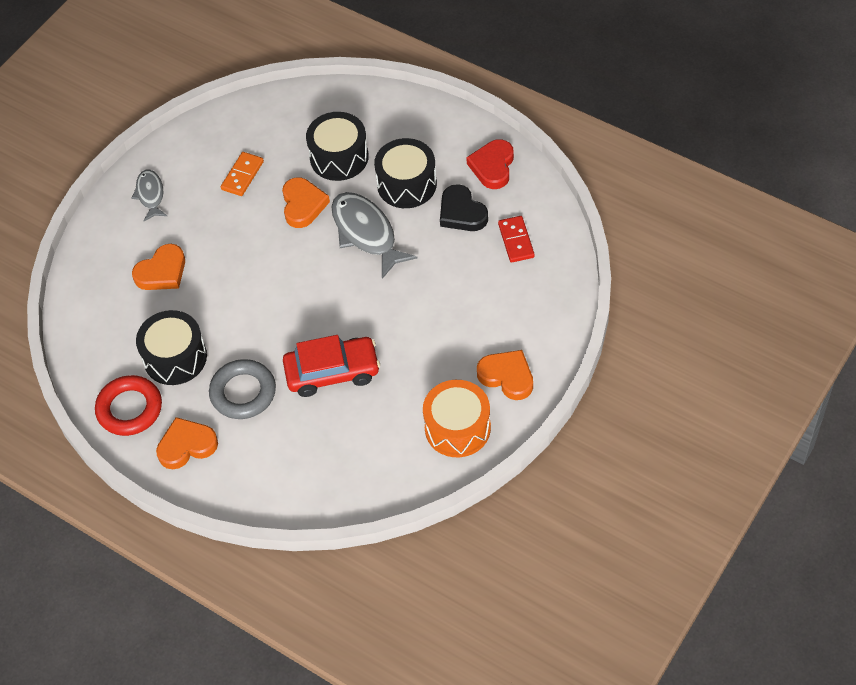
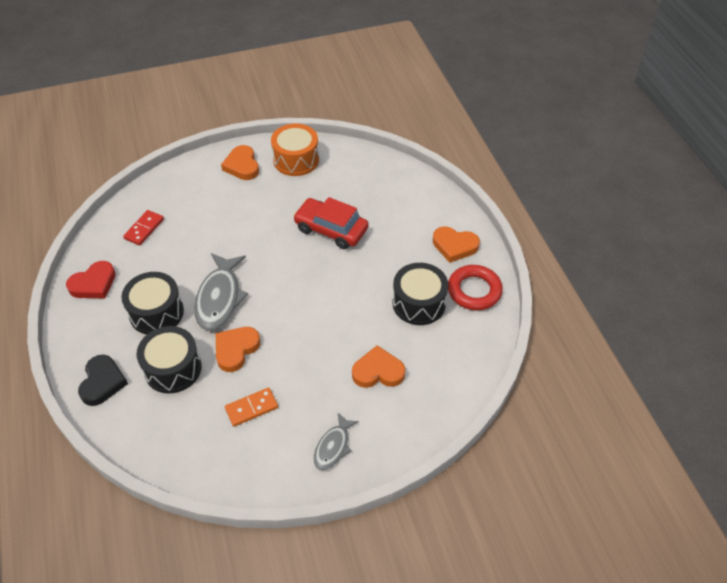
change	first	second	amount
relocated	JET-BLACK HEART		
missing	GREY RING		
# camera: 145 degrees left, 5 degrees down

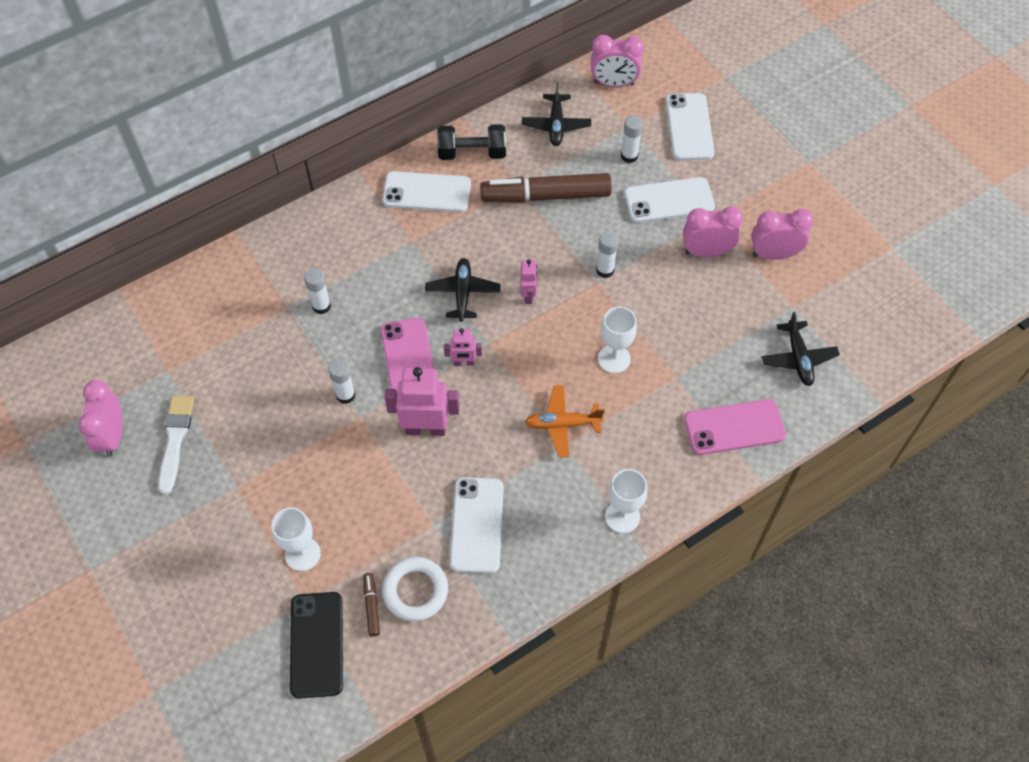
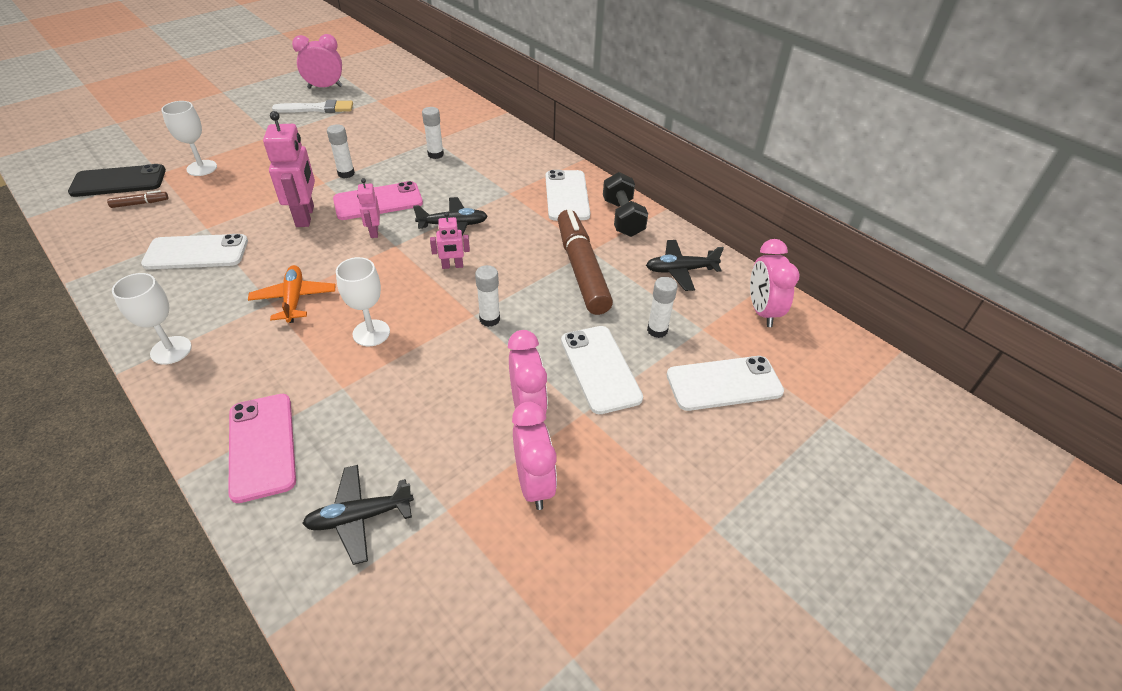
change	first	second	amount
missing	PURE WHITE RING		
# camera: 80 degrees right, 15 degrees down

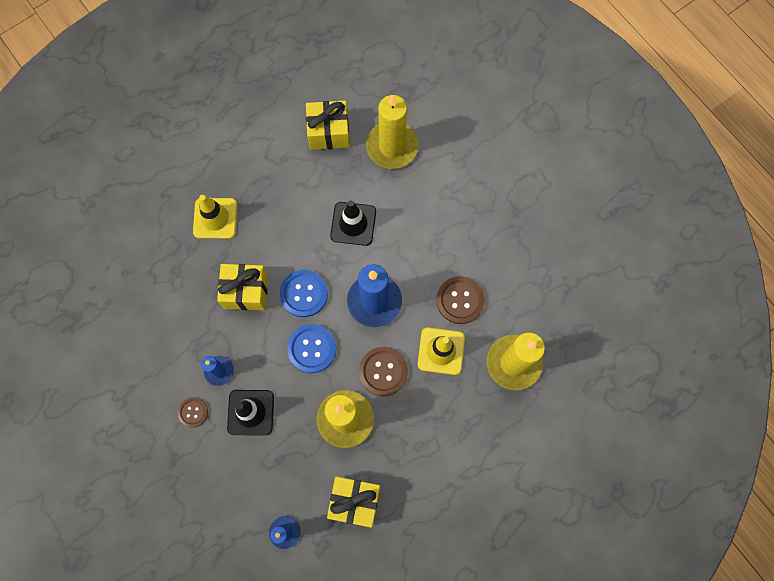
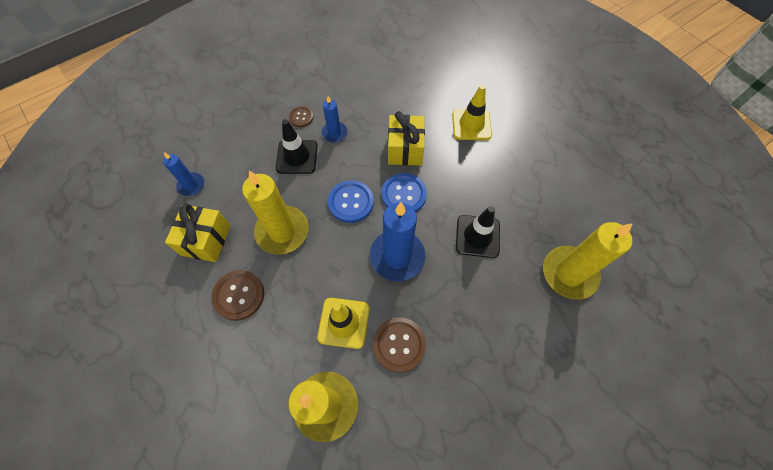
change	first	second	amount
missing	GOLDEN GIFT (no. 2 from left)		
relocated	DARK BROWN SEWING BUTTON (no. 2 from left in the first image)	DARK BROWN SEWING BUTTON (no. 1 from left)	
# camera: 90 degrees right, 10 degrees down

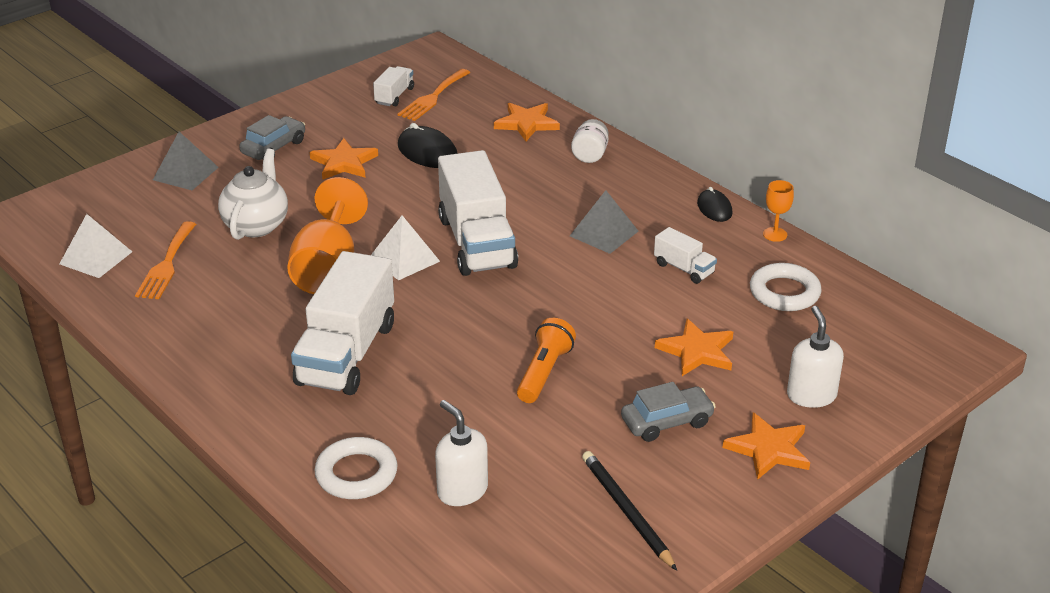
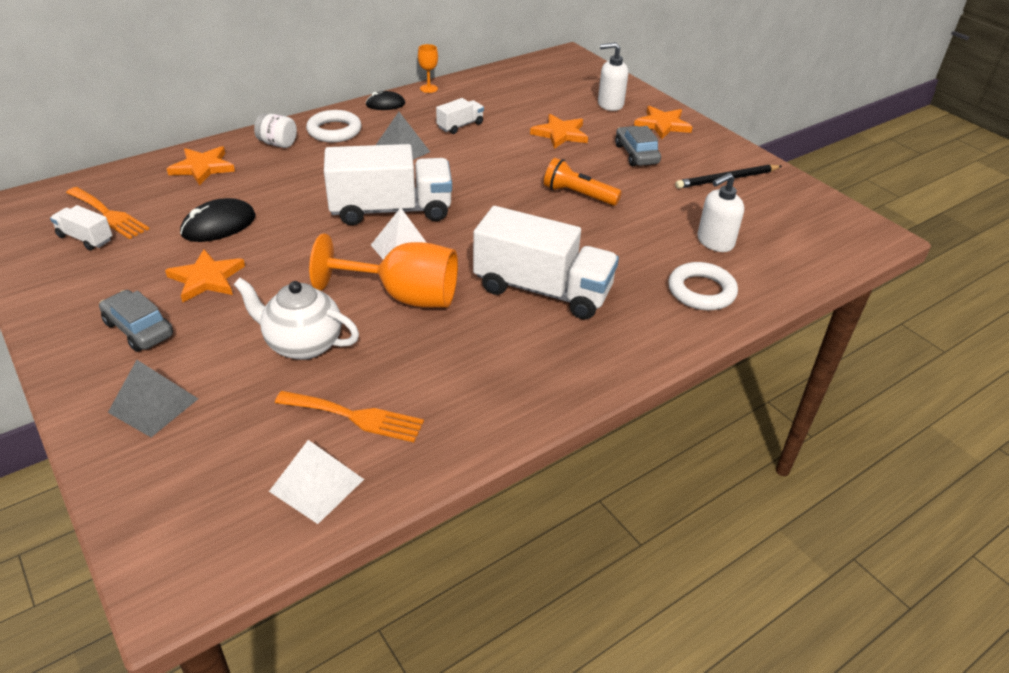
change	first	second	amount
relocated	PURE WHITE RING (no. 2 from left in the first image)	PURE WHITE RING (no. 1 from left)	
# camera: 85 degrees left, 5 degrees up

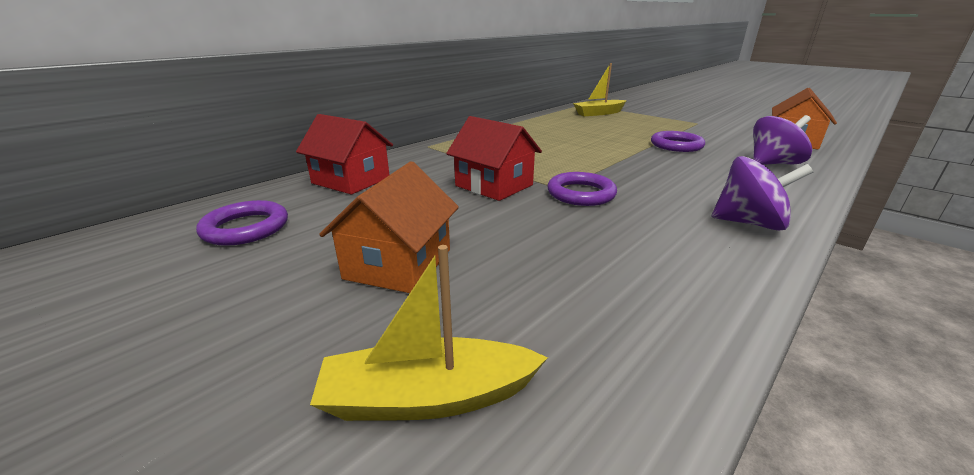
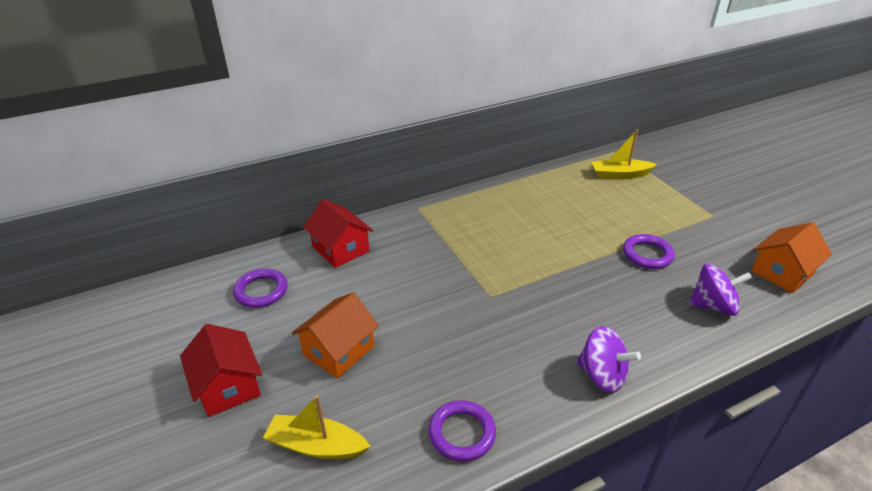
change	first	second	amount
relocated	SCARLET COTTAGE (no. 2 from left in the first image)	SCARLET COTTAGE (no. 1 from left)	
relocated	PURPLE RING (no. 2 from left)		
# camera: 20 degrees right, 10 degrees up

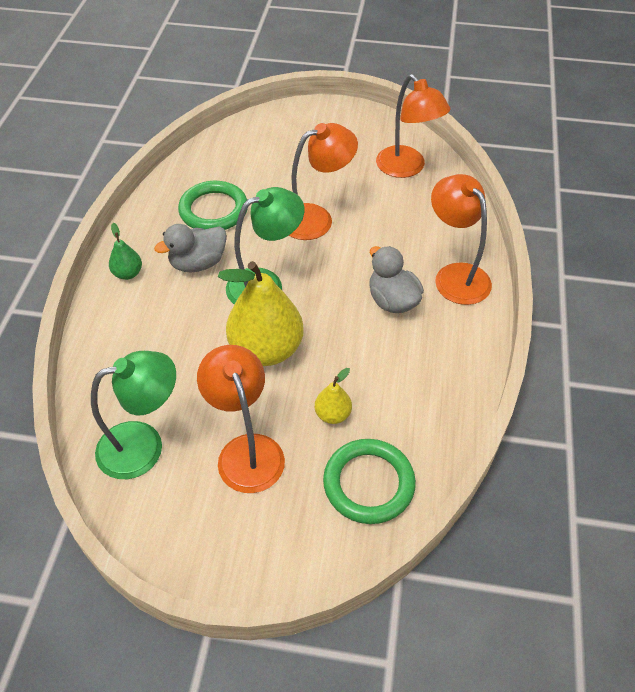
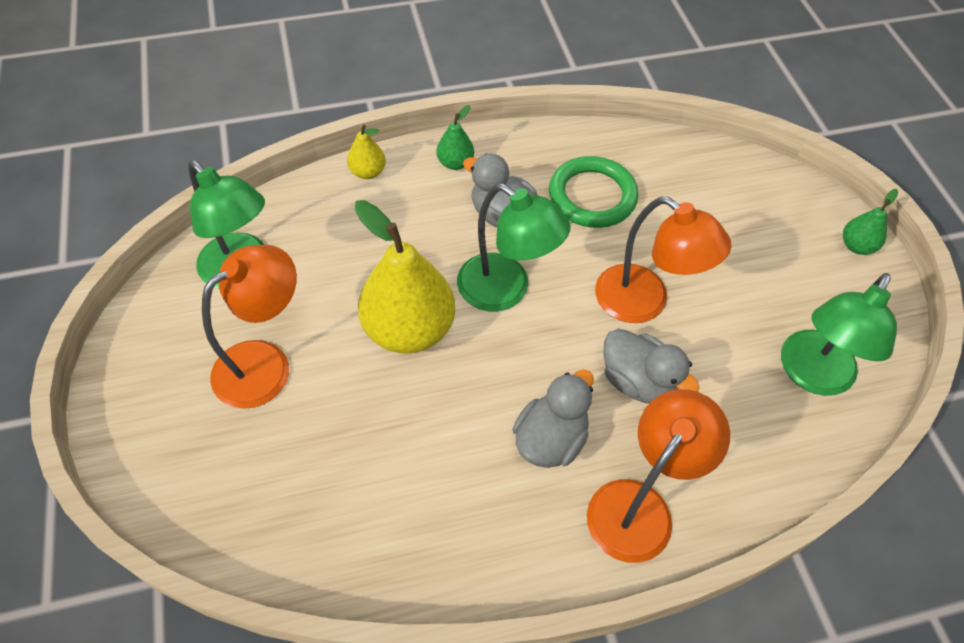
change	first	second	amount
colour	ORANGE-COLOURED READING LAMP (no. 3 from left)	LEAF-GREEN READING LAMP (no. 3 from left)	
relocated	GOLDEN PEAR (no. 2 from left in the first image)	GOLDEN PEAR (no. 1 from left)	
missing	LEAF-GREEN RING (no. 2 from left)		
appeared		LEAF-GREEN PEAR (no. 2 from left)	
appeared		GREY RUBBER DUCK (no. 3 from left)	
# camera: 65 degrees right, 5 degrees up

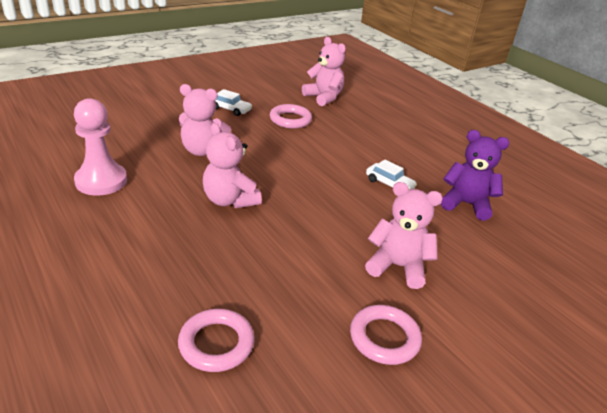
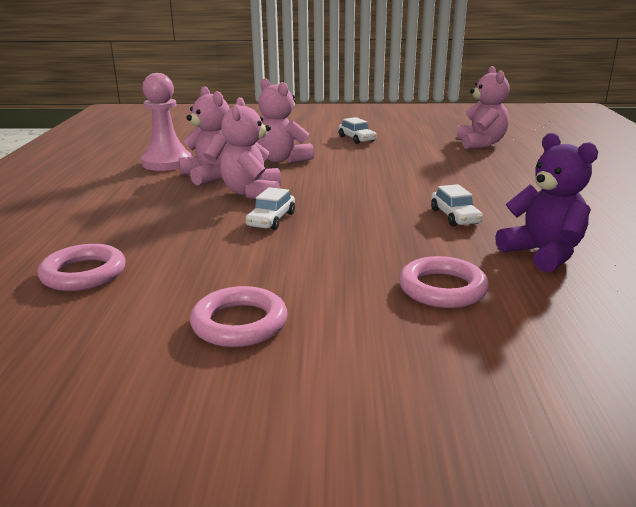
change	first	second	amount
relocated	ROSY RING (no. 2 from left in the first image)	ROSY RING (no. 3 from left)	
relocated	ROSY TEDDY BEAR (no. 4 from left in the first image)	ROSY TEDDY BEAR (no. 1 from left)	
appeared		PURE WHITE AUTOMOBILE (no. 1 from left)	
# camera: 40 degrees right, 10 degrees down

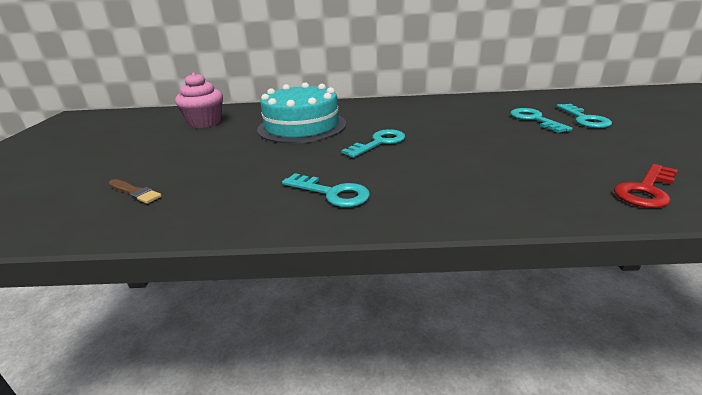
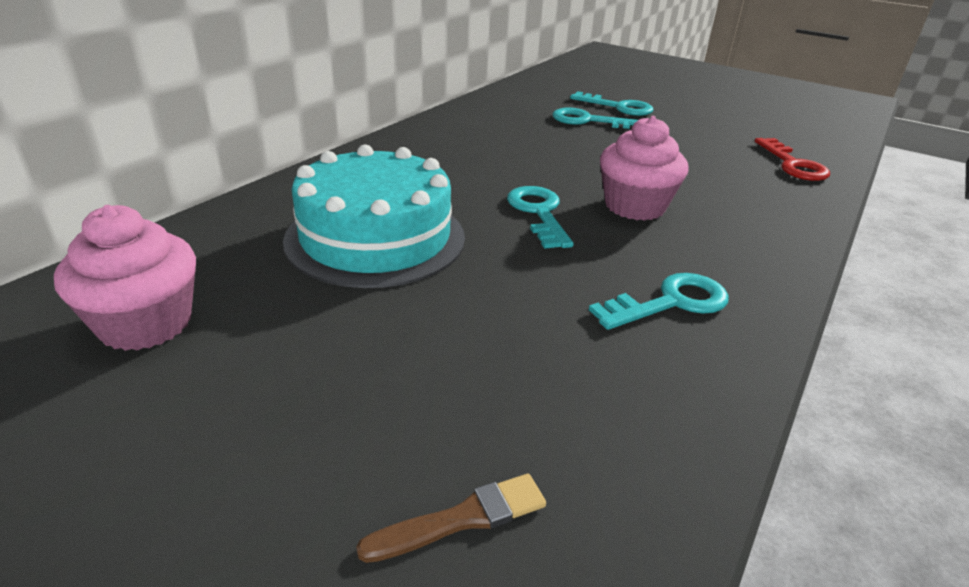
change	first	second	amount
appeared		ROSY CUPCAKE (no. 2 from left)	
# camera: 60 degrees left, 5 degrees up

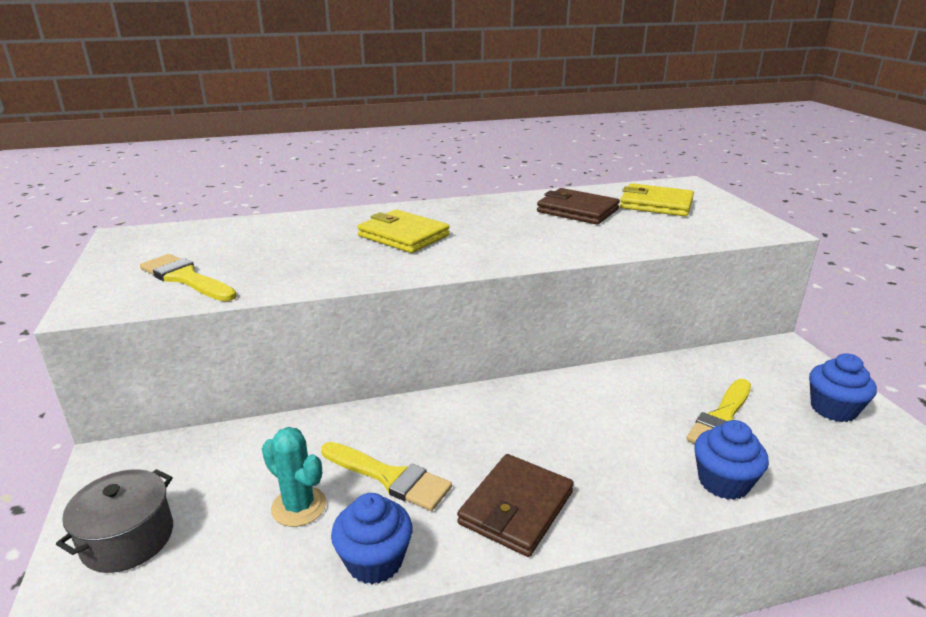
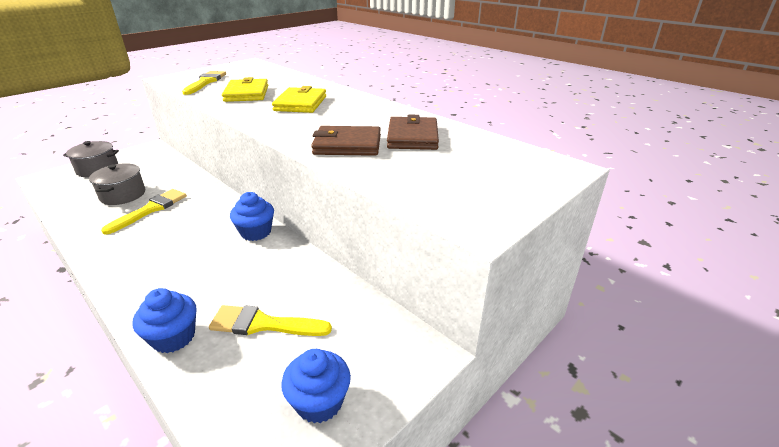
change	first	second	amount
relocated	GOLDEN WALLET (no. 2 from left in the first image)	GOLDEN WALLET (no. 1 from left)	
exchanged	TEAL PRICKLY PLANT	GREY POT (no. 2 from left)	
spun	GOLDEN BRUSH (no. 2 from left in the first image)	GOLDEN BRUSH (no. 1 from left)	150 degrees counterclockwise
relocated	DARK BROWN WALLET (no. 1 from left)		
relocated	COBALT CUPCAKE (no. 1 from left in the first image)	COBALT CUPCAKE (no. 2 from left)	
# camera: 60 degrees right, 5 degrees up

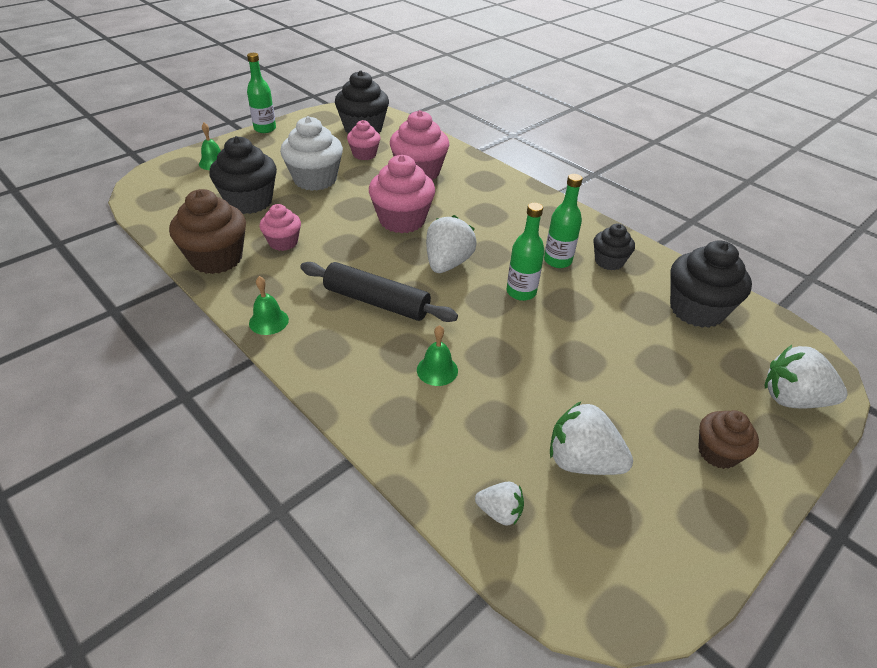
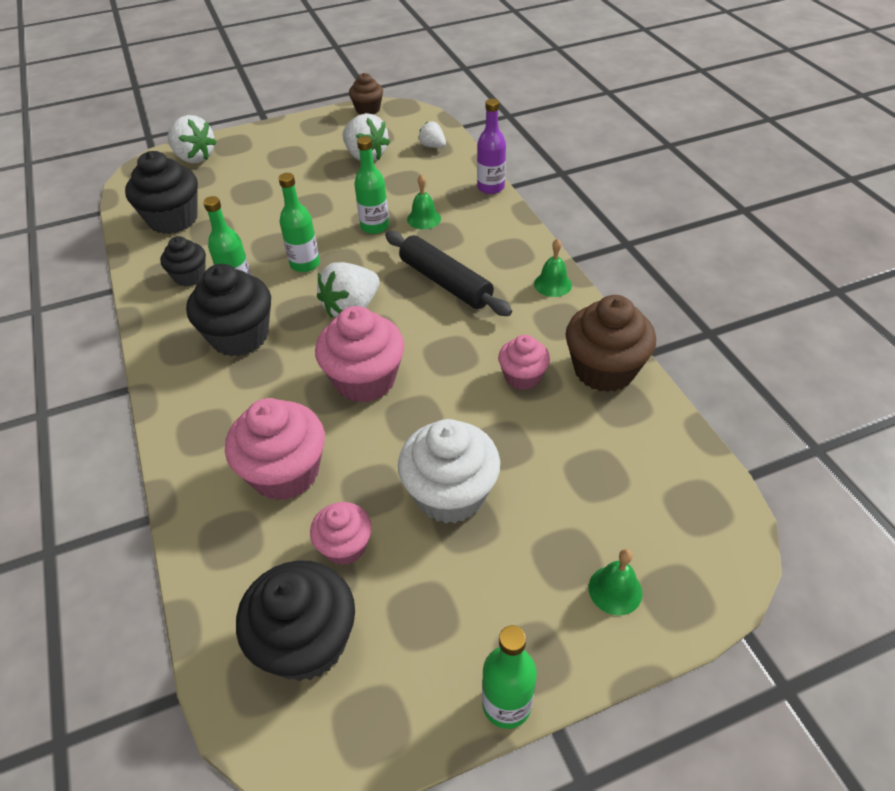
change	first	second	amount
relocated	JET-BLACK CUPCAKE (no. 1 from left in the first image)	JET-BLACK CUPCAKE (no. 3 from left)	
relocated	DARK BROWN CUPCAKE (no. 2 from left in the first image)	DARK BROWN CUPCAKE (no. 1 from left)	
appeared		PURPLE DRINK BOTTLE	
appeared		LEAF-GREEN DRINK BOTTLE (no. 3 from left)	
# camera: 155 degrees left, 5 degrees up

